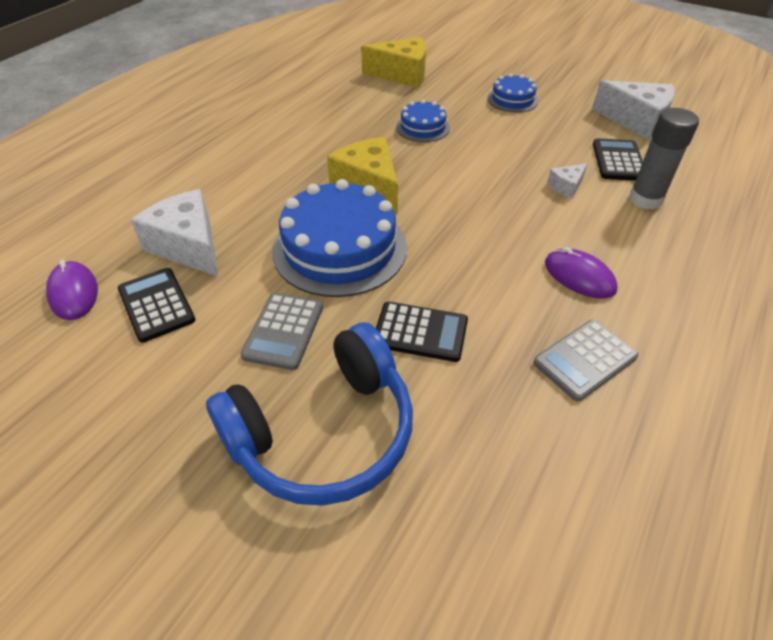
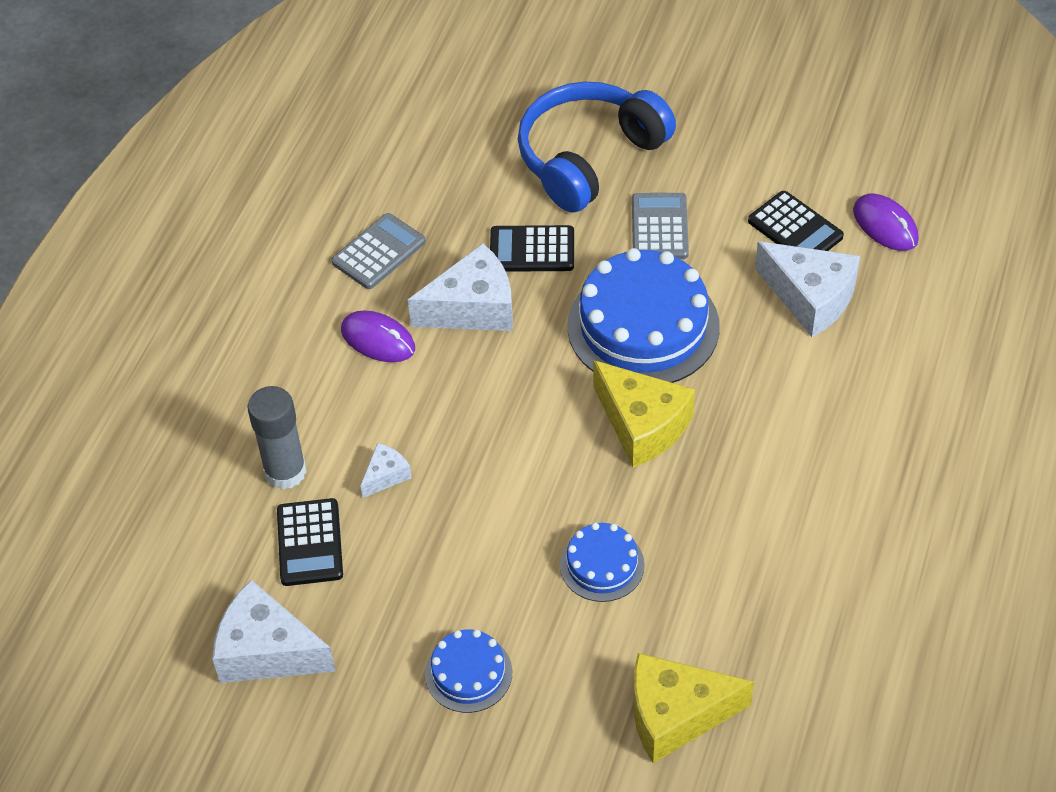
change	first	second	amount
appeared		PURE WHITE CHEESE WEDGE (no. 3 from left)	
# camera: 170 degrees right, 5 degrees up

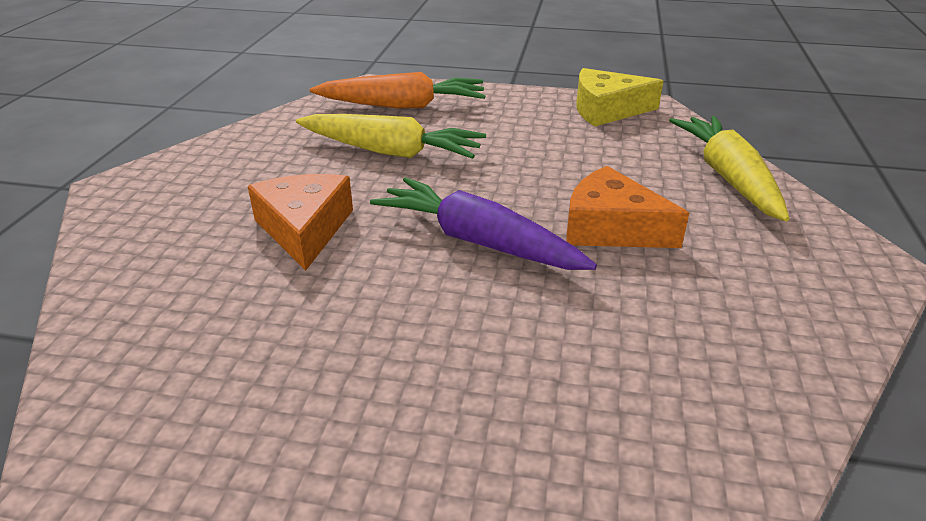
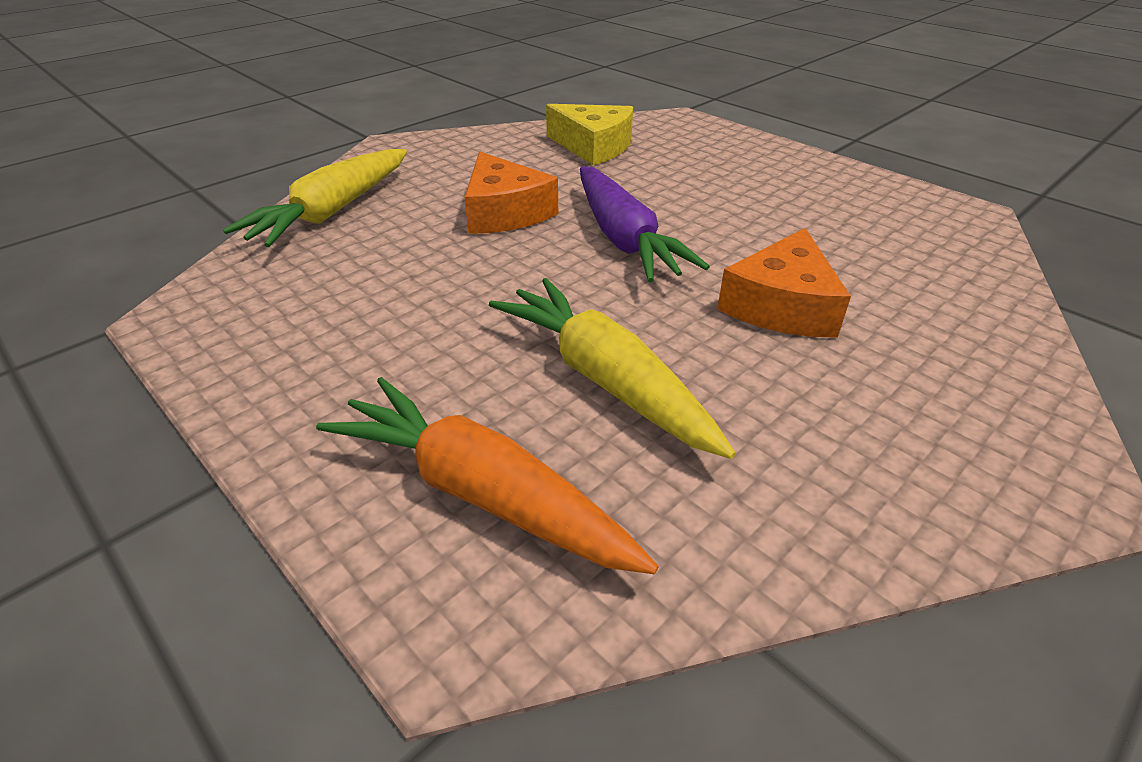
change	first	second	amount
relocated	GOLDEN CHEESE WEDGE		
# camera: 145 degrees left, 5 degrees up

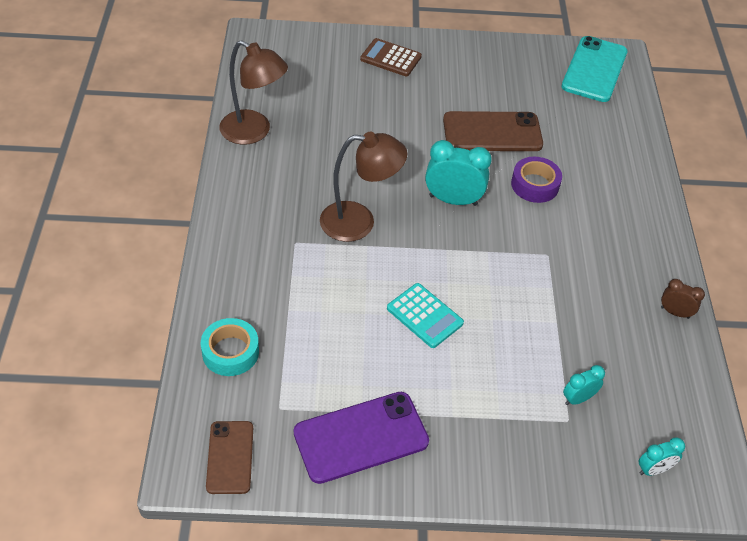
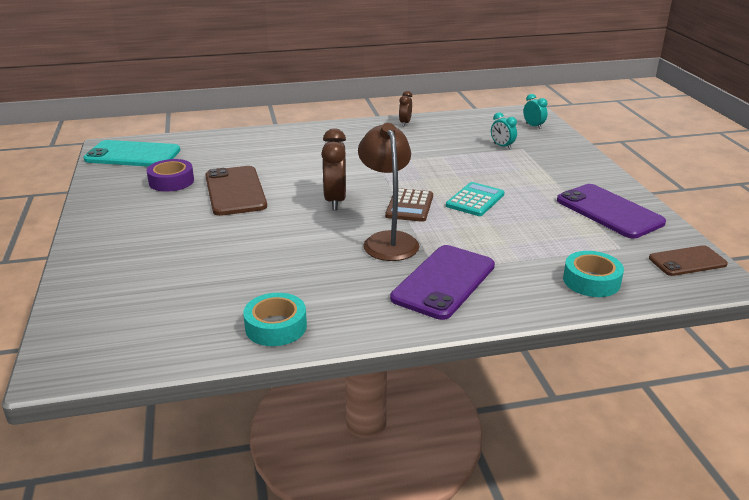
change	first	second	amount
relocated	DARK BROWN POCKET CALCULATOR		
exchanged	DARK BROWN READING LAMP (no. 1 from left)	TEAL STICKY TAPE (no. 1 from left)	
colour	TEAL ALARM CLOCK (no. 1 from left)	DARK BROWN ALARM CLOCK (no. 1 from left)	
relocated	PURPLE STICKY TAPE		
appeared		PURPLE PHONE (no. 1 from left)	
# camera: 100 degrees left, 20 degrees down

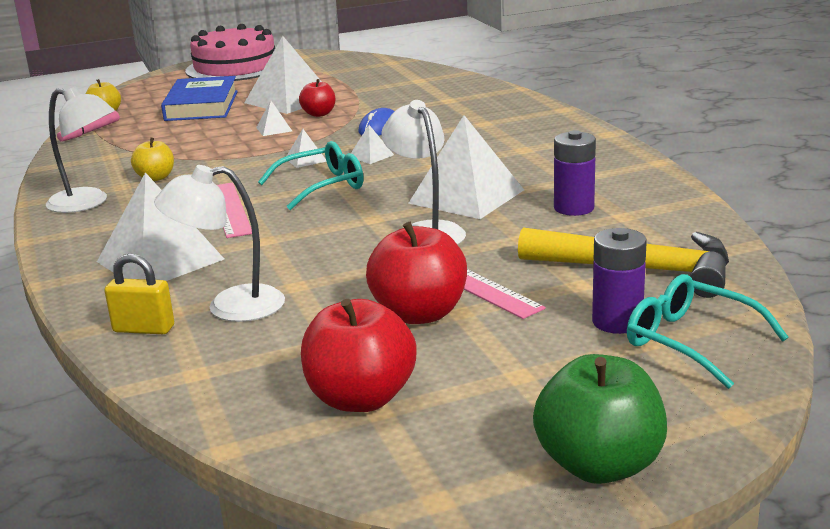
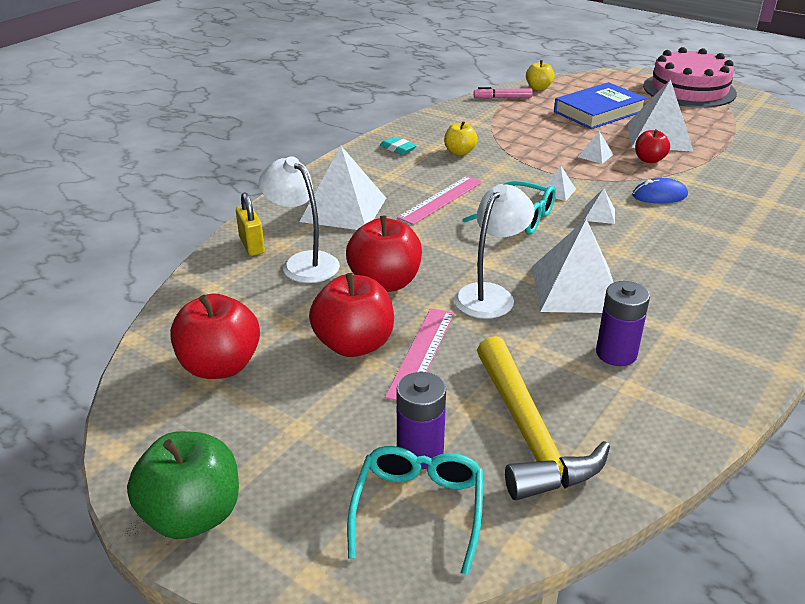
change	first	second	amount
exchanged	PURE WHITE READING LAMP (no. 1 from left)	TEAL GUM ERASER	
appeared		SCARLET APPLE FRUIT (no. 3 from left)	
# camera: 55 degrees right, 10 degrees up

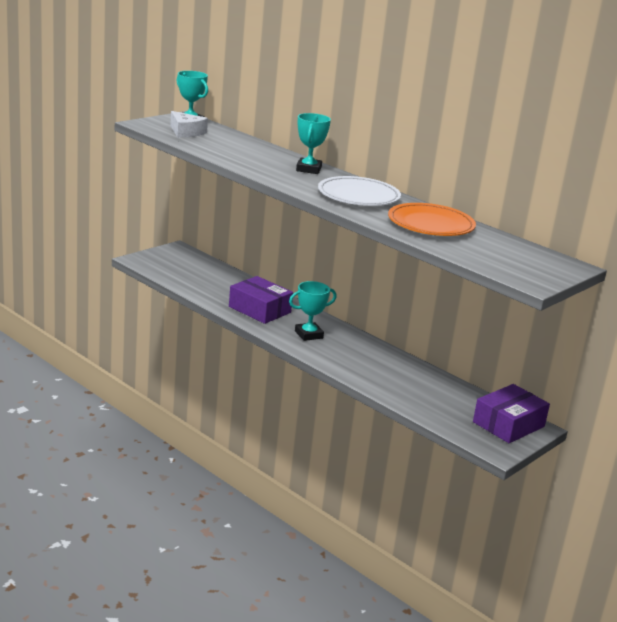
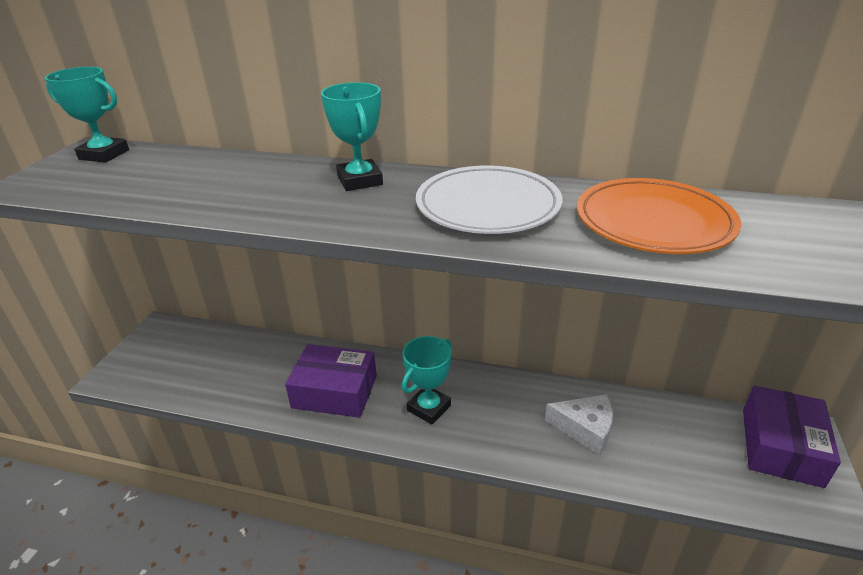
change	first	second	amount
relocated	PURE WHITE CHEESE WEDGE		
# camera: 25 degrees left, 10 degrees up

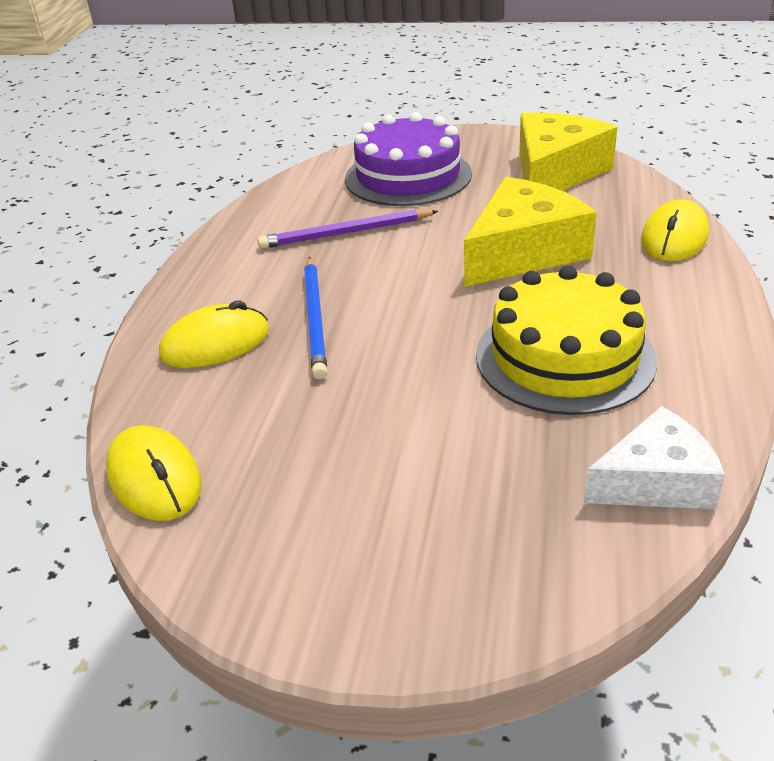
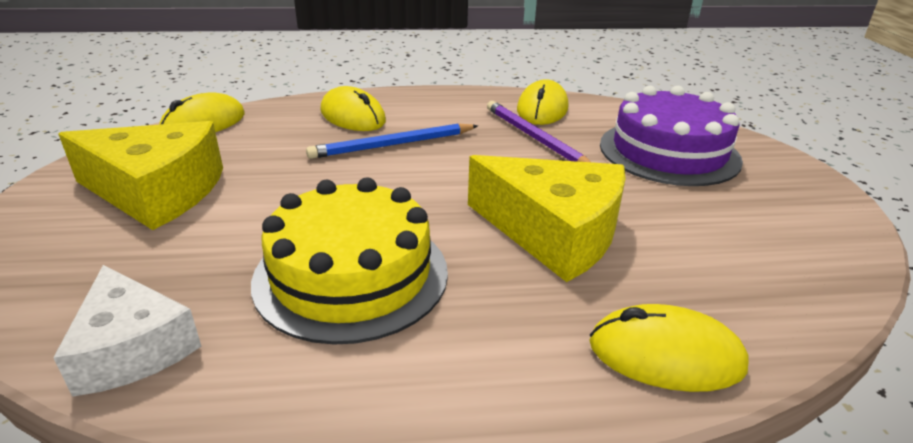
change	first	second	amount
relocated	GOLDEN CHEESE WEDGE (no. 2 from left in the first image)	GOLDEN CHEESE WEDGE (no. 1 from left)	
appeared		GOLDEN MOUSE (no. 3 from left)	
# camera: 70 degrees right, 5 degrees down

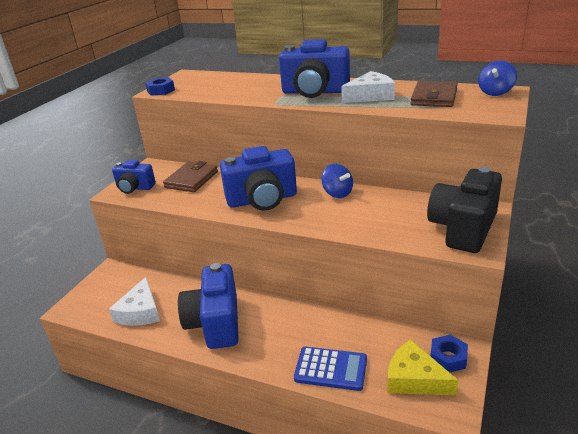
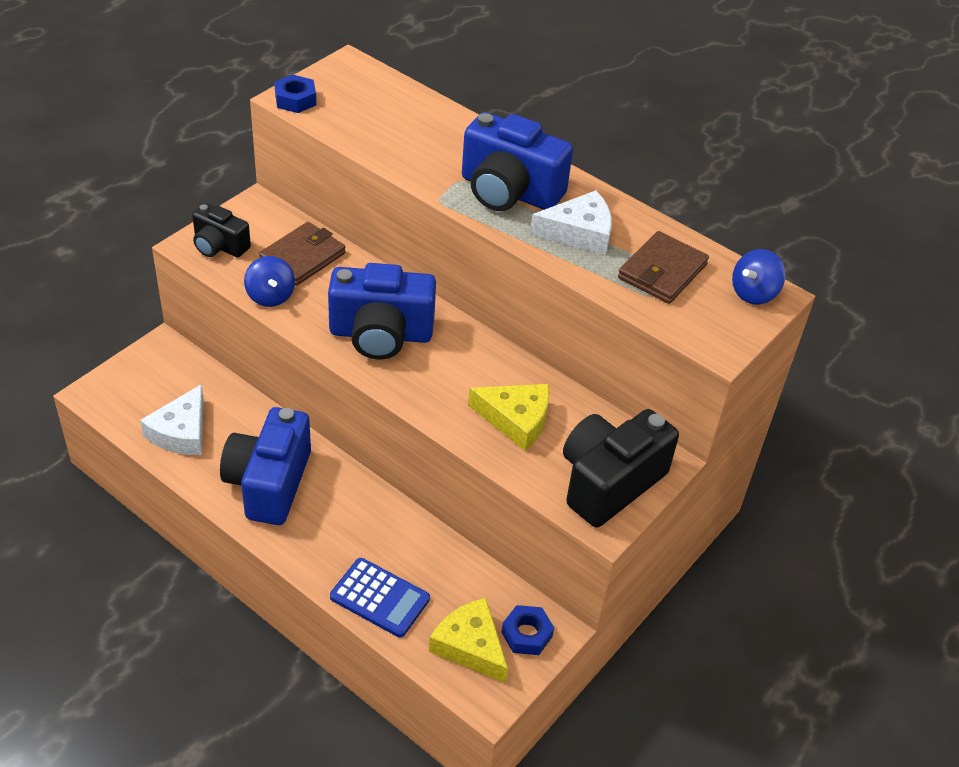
change	first	second	amount
colour	COBALT CAMERA (no. 1 from left)	JET-BLACK CAMERA (no. 1 from left)	
relocated	COBALT TOY TOP (no. 1 from left)		
appeared		GOLDEN CHEESE WEDGE (no. 2 from left)	
# camera: 10 degrees right, 15 degrees up

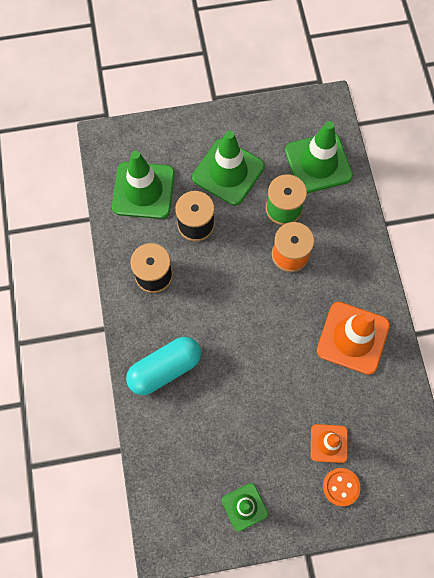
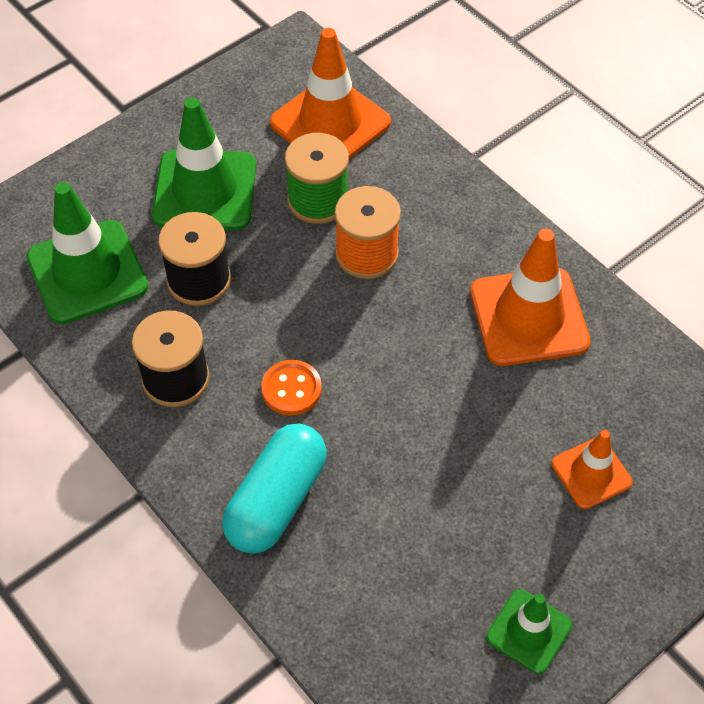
change	first	second	amount
colour	LEAF-GREEN ROAD CONE (no. 4 from left)	ORANGE-COLOURED ROAD CONE (no. 1 from left)	
relocated	ORANGE-COLOURED SEWING BUTTON		
# camera: 30 degrees left, 15 degrees down

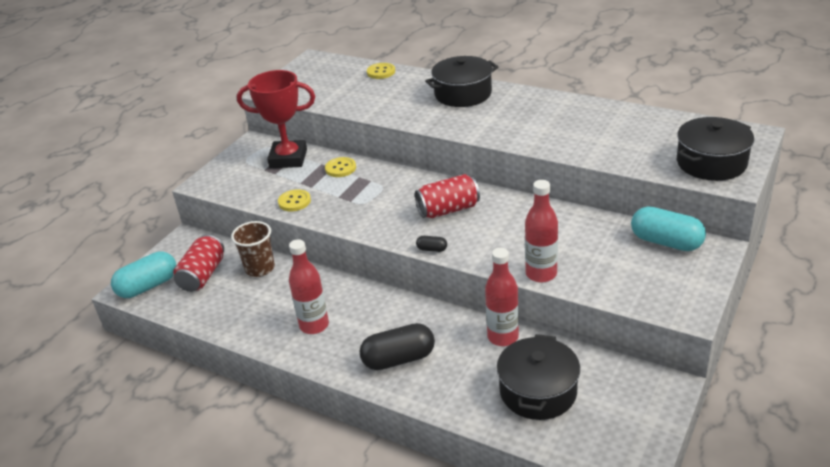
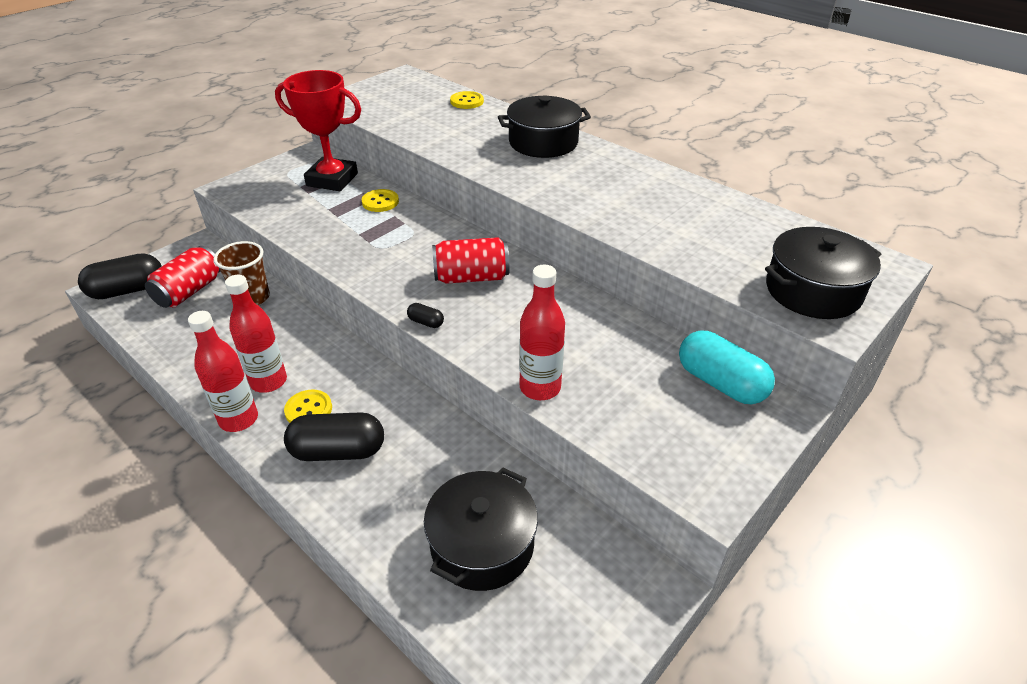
change	first	second	amount
relocated	GOLDEN SEWING BUTTON (no. 1 from left)		
relocated	SCARLET DRINK BOTTLE (no. 2 from left in the first image)	SCARLET DRINK BOTTLE (no. 1 from left)	
colour	TEAL PILL SHAPE (no. 1 from left)	JET-BLACK PILL SHAPE (no. 1 from left)	
# camera: 10 degrees right, 5 degrees up

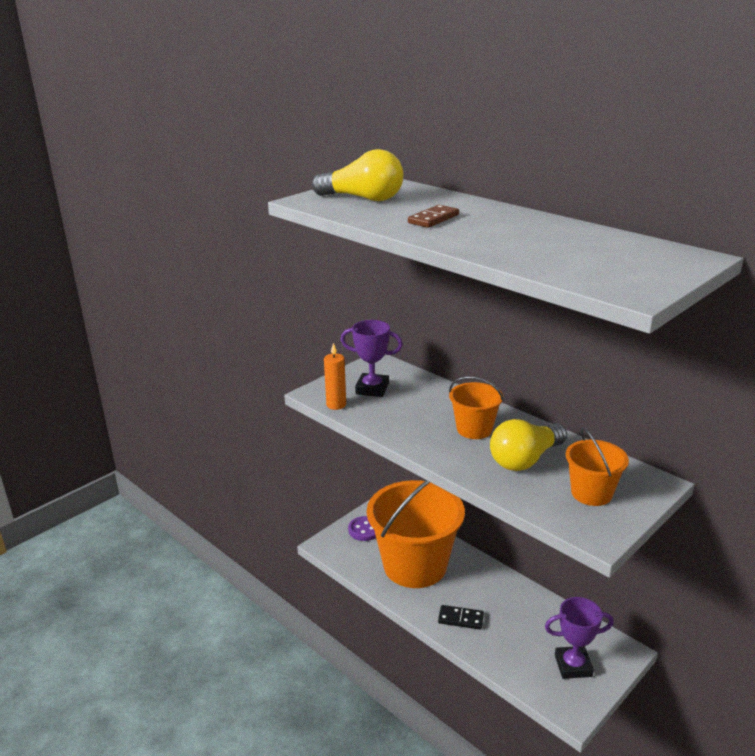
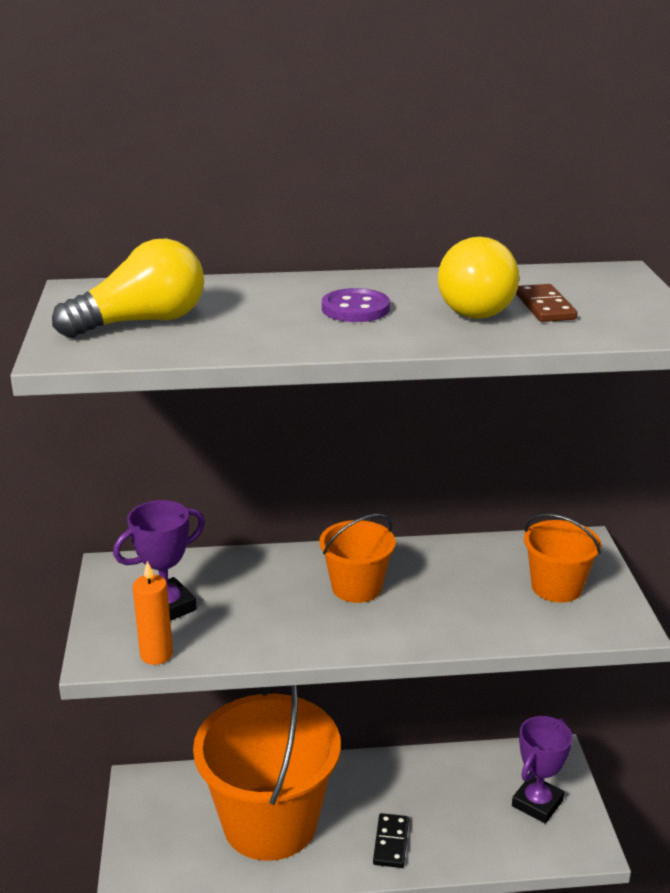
change	first	second	amount
relocated	DARK BROWN DOMINO PIECE		
relocated	GOLDEN BULB (no. 2 from left)		
relocated	PURPLE SEWING BUTTON		
spun	JET-BLACK DOMINO PIECE		45 degrees counterclockwise
# camera: 50 degrees left, 0 degrees up

